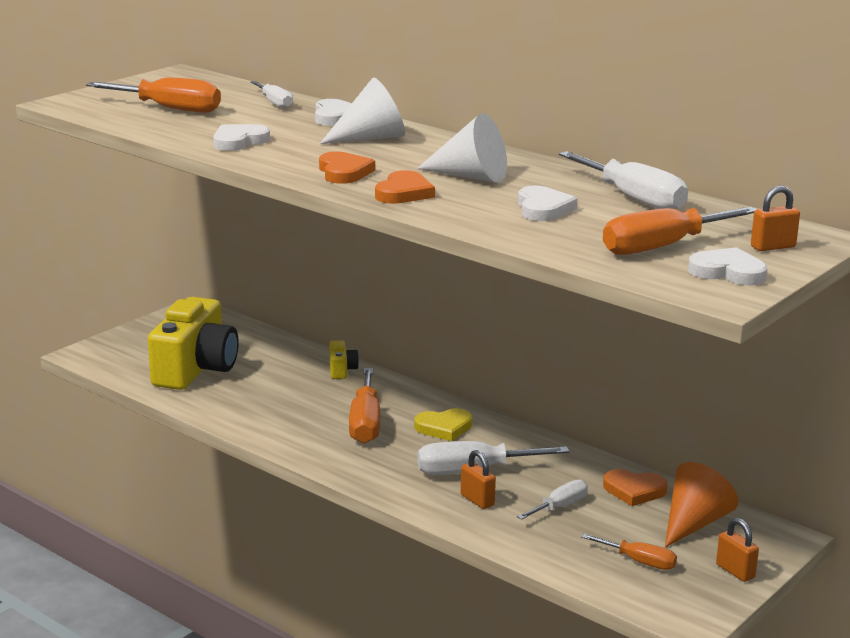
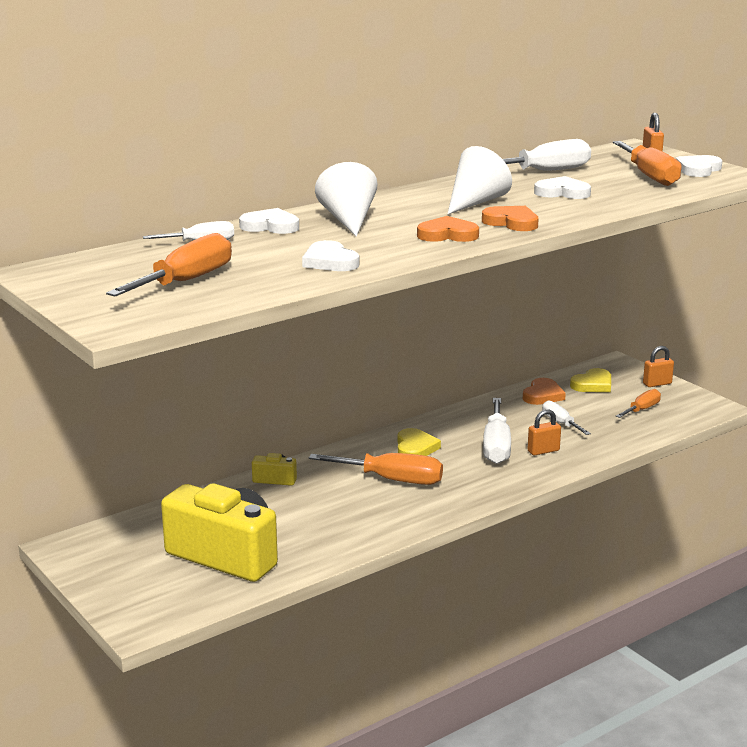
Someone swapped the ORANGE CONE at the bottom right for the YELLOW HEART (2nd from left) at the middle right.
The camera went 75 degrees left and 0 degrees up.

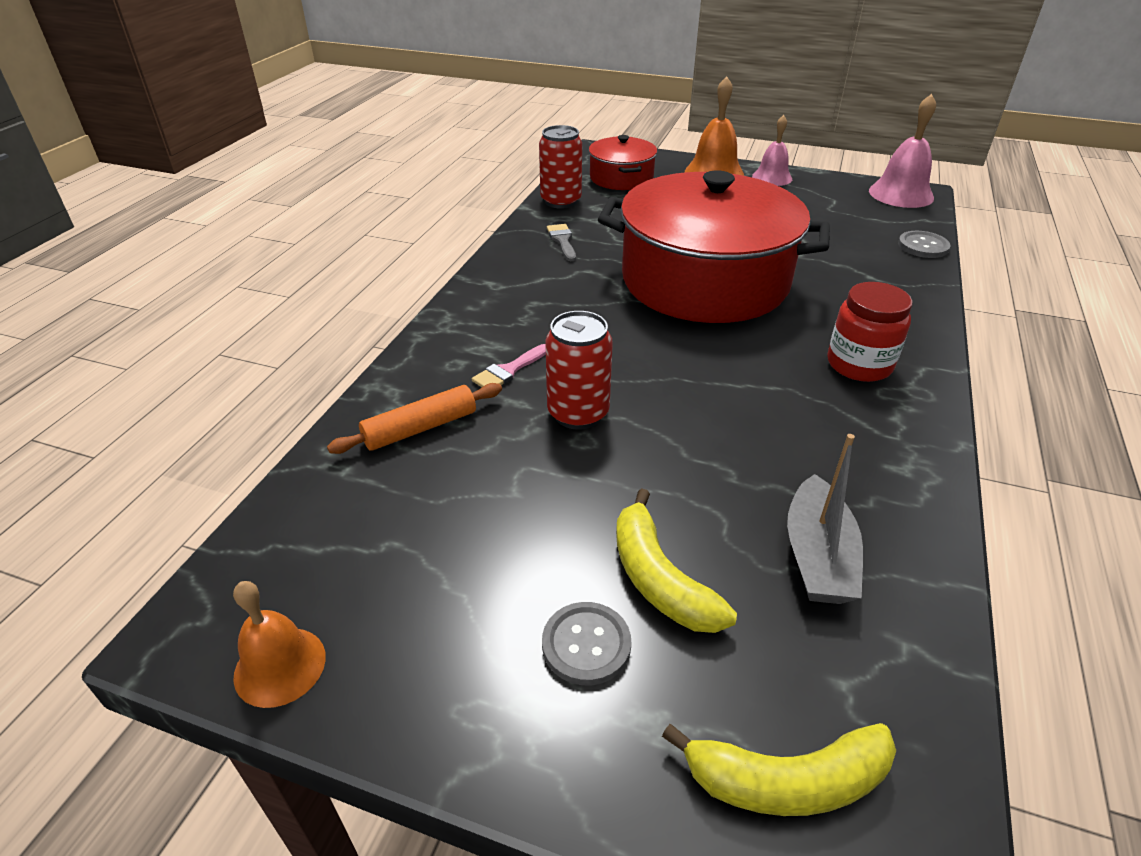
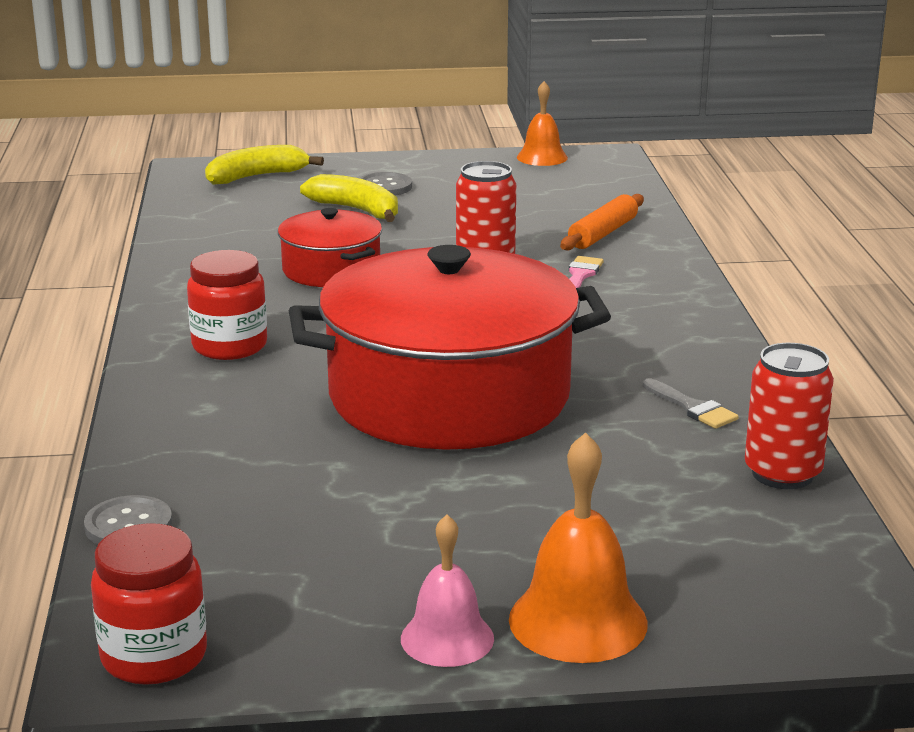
Someone took away the GREY BOAT at the middle right.
Someone carried the RED POT (1st from left) from the top centre to the centre.
Someone swapped the PINK BELL (2nd from left) at the top right for the RED JAR (1st from left) at the bottom left.
The camera went 155 degrees right and 15 degrees down.

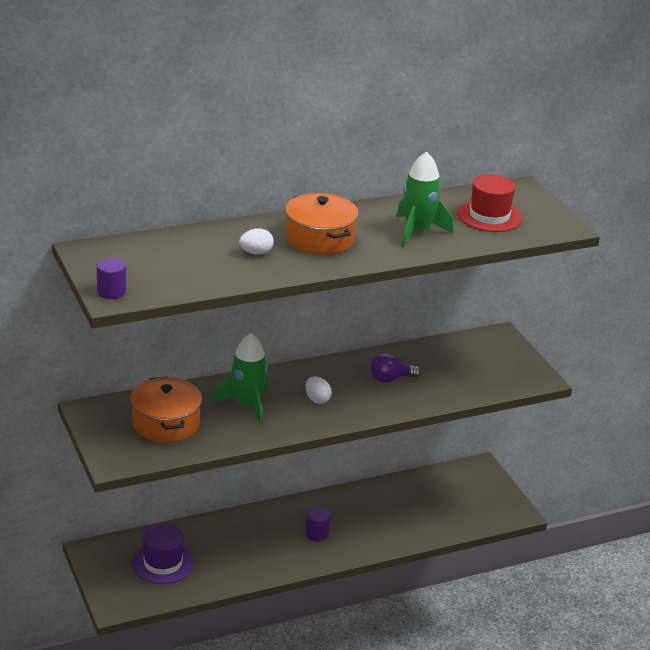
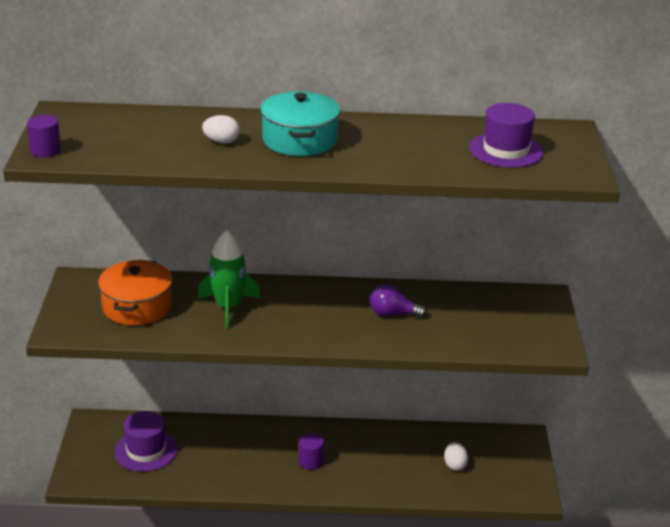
Someone took away the GREEN ROCKET (2nd from left) at the top centre.
Someone carried the WHITE EGG (2nd from left) from the centre to the bottom right.
Someone repainted the ORANGE POT (2nd from left) at the centre, which became the TURQUOISE POT at the top centre.
Someone repainted the RED HAT at the top right, which became the PURPLE HAT (2nd from left) at the top right.
The camera went 25 degrees right and 0 degrees up.

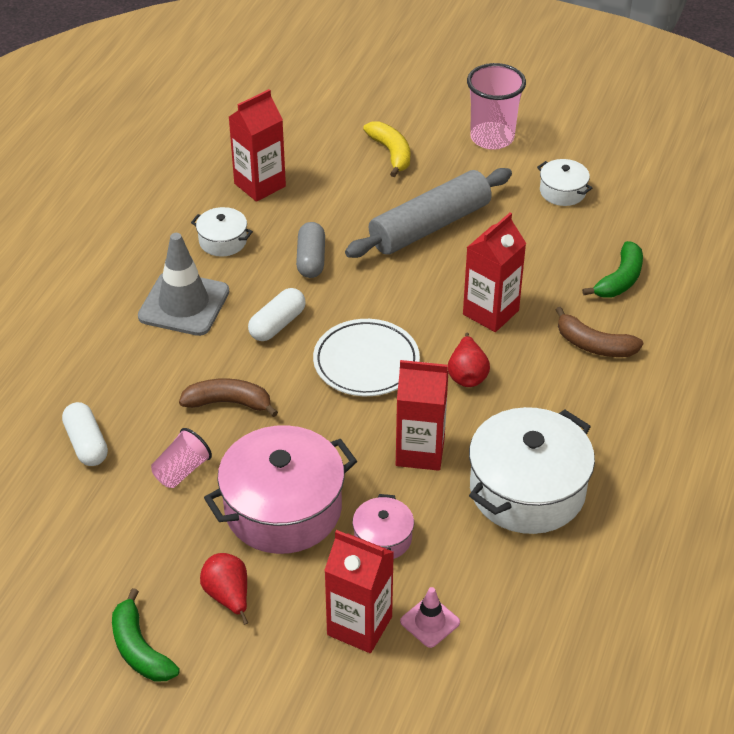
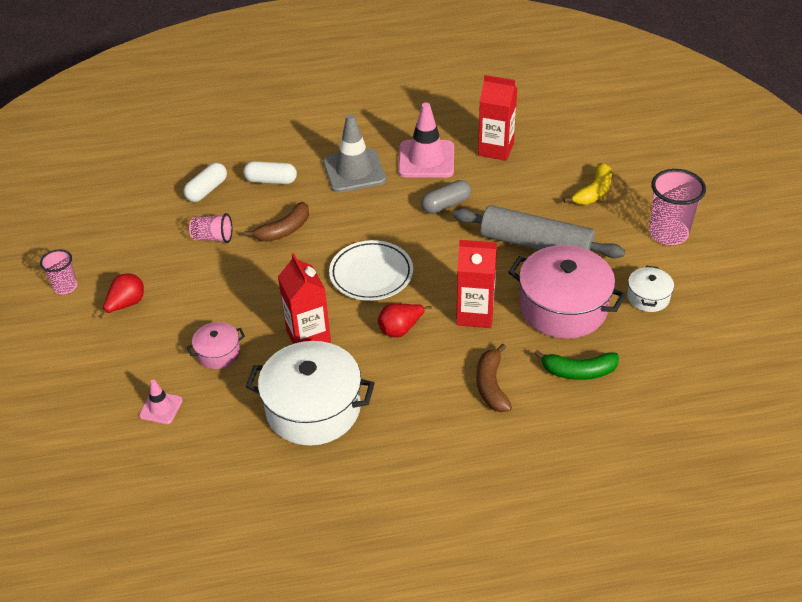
Someone took away the RED CARTON (2nd from left) at the bottom centre.
Someone carried the PINK POT (1st from left in the first image) from the centre to the middle right.
Someone carried the WHITE CAPSULE (2nd from left) from the centre to the top centre.
Someone swapped the GREEN BANANA (1st from left) at the bottom left for the PINK CUP (1st from left) at the middle left.
Someone swapped the WHITE POT (1st from left) at the top left for the PINK TRAFFIC CONE (2nd from left) at the top centre.
Someone rotated the BROWN BANANA (1st from left) at the middle left by 75 degrees clockwise.
The camera went 60 degrees right and 0 degrees up.

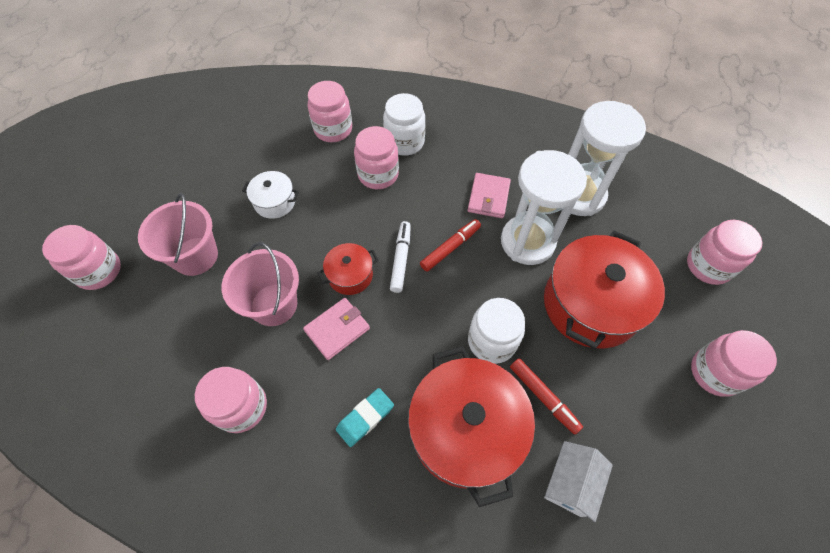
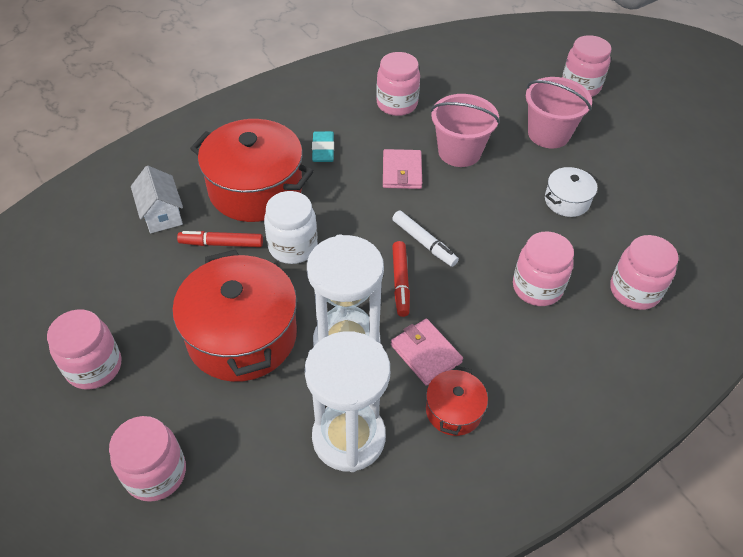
Someone took away the WHITE JAR (1st from left) at the top centre.
Someone carried the RED POT (1st from left in the first image) from the centre to the bottom centre.
The camera went 130 degrees right and 10 degrees down.

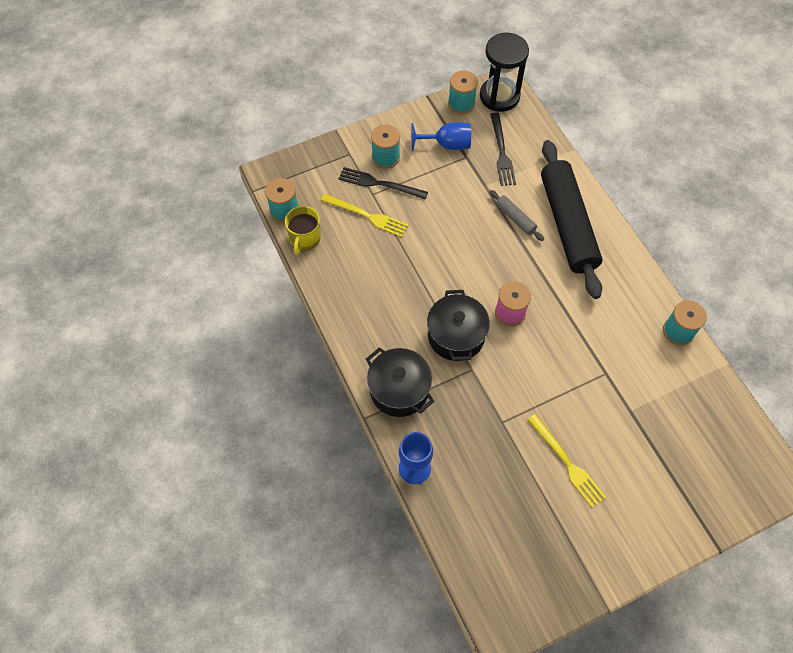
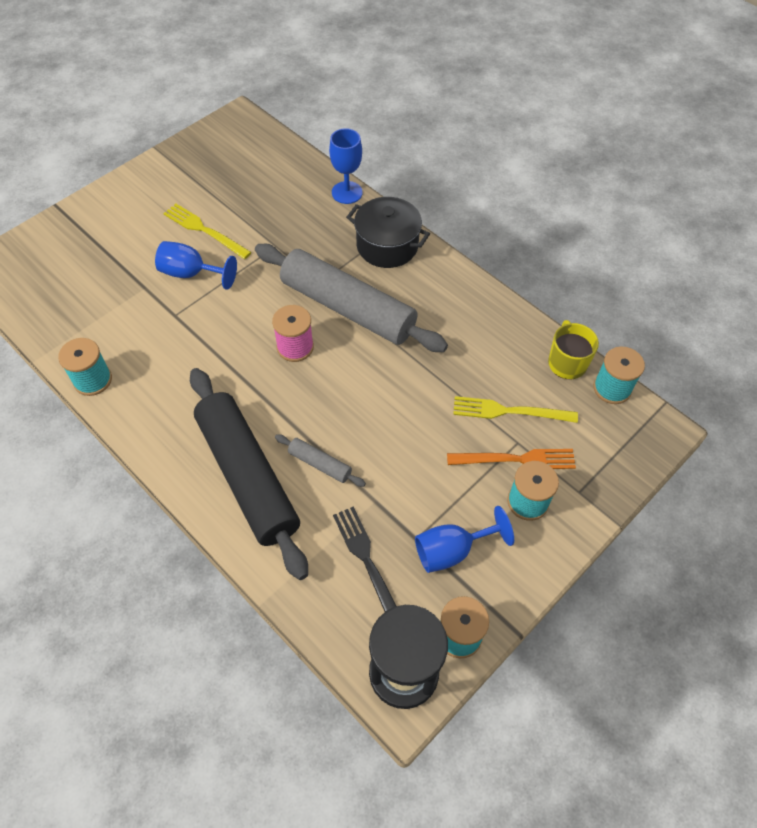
Someone put down the BLUE GOBLET (1st from left) at the top left.
Someone swapped the BLACK POT (2nd from left) at the centre for the GREY ROLLING PIN (2nd from left) at the centre.
Someone repainted the BLACK FORK (1st from left) at the top centre, which became the ORANGE FORK at the middle right.
The camera went 160 degrees right and 5 degrees down.

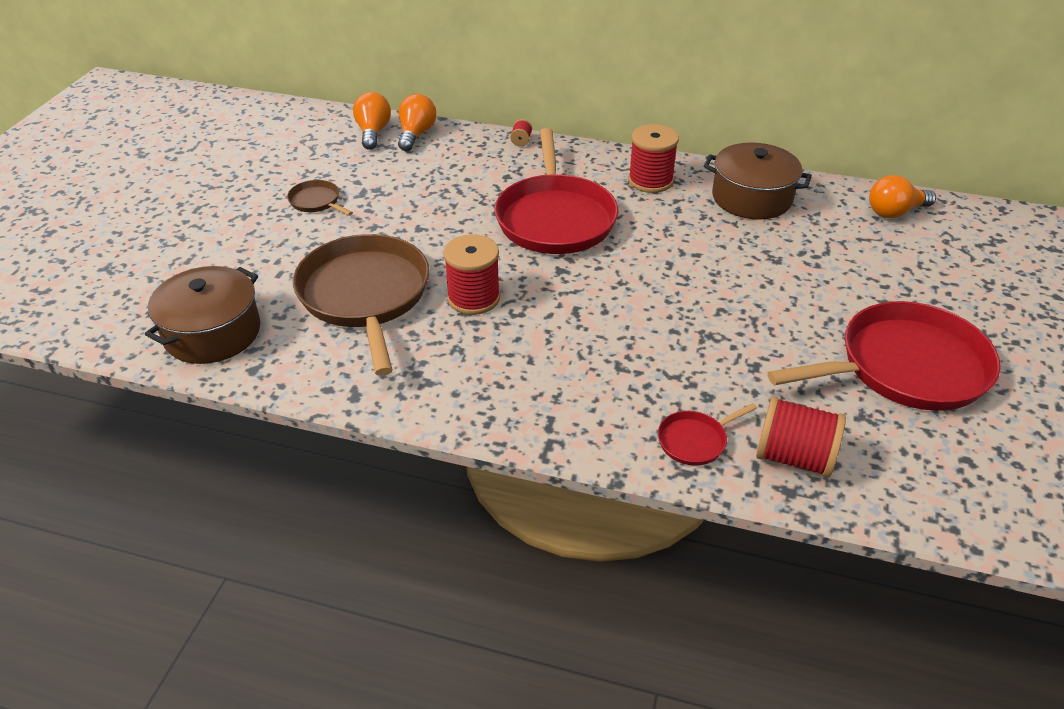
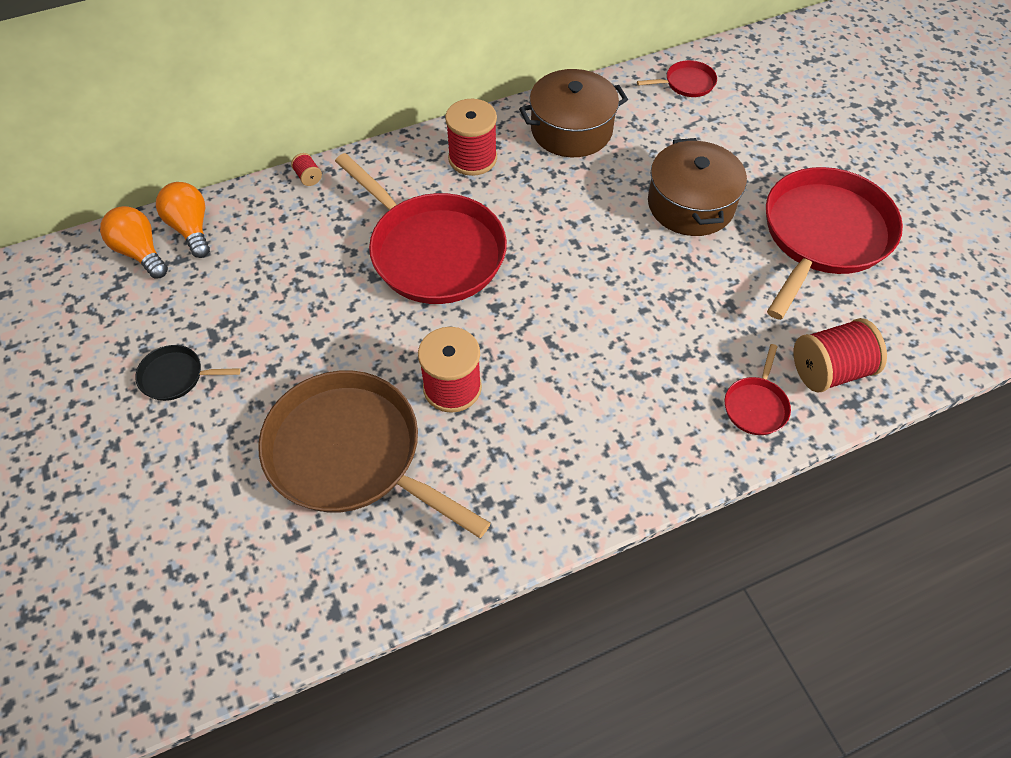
Someone carried the BROWN POT (1st from left in the first image) from the middle left to the top right.
Someone swapped the ORANGE LIGHT BULB (3rd from left) at the top right for the RED PAN (2nd from left) at the top right.
Someone repainted the BROWN PAN (1st from left) at the top left, which became the BLACK PAN at the middle left.
The camera went 40 degrees left and 15 degrees up.

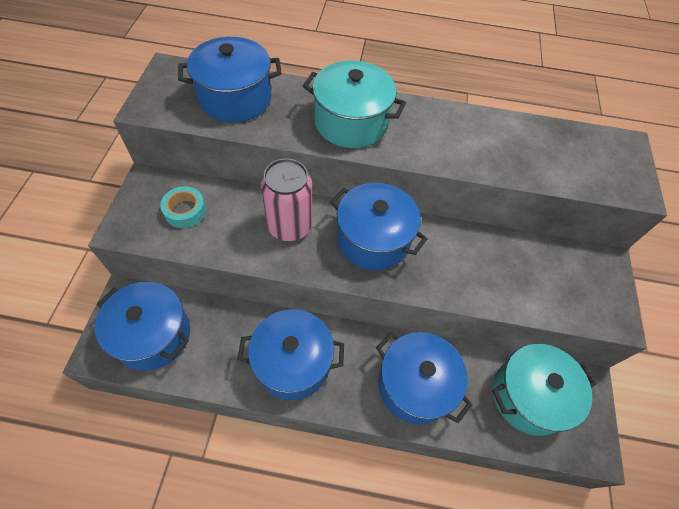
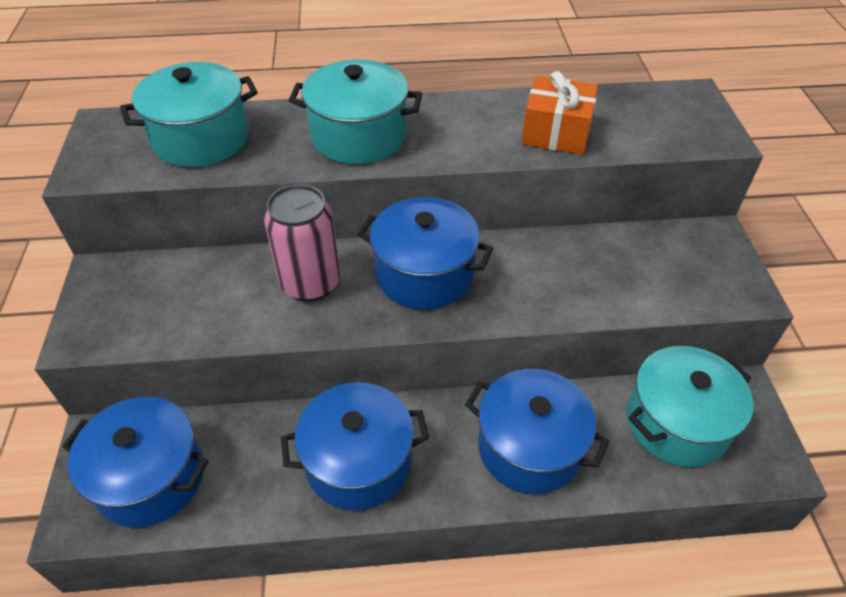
Someone took away the TURQUOISE TAPE at the middle left.
Someone put down the ORANGE GIFT at the top centre.
Someone repainted the BLUE POT (2nd from left) at the top centre, which became the TURQUOISE POT (1st from left) at the top left.
The camera went 10 degrees left and 10 degrees down.

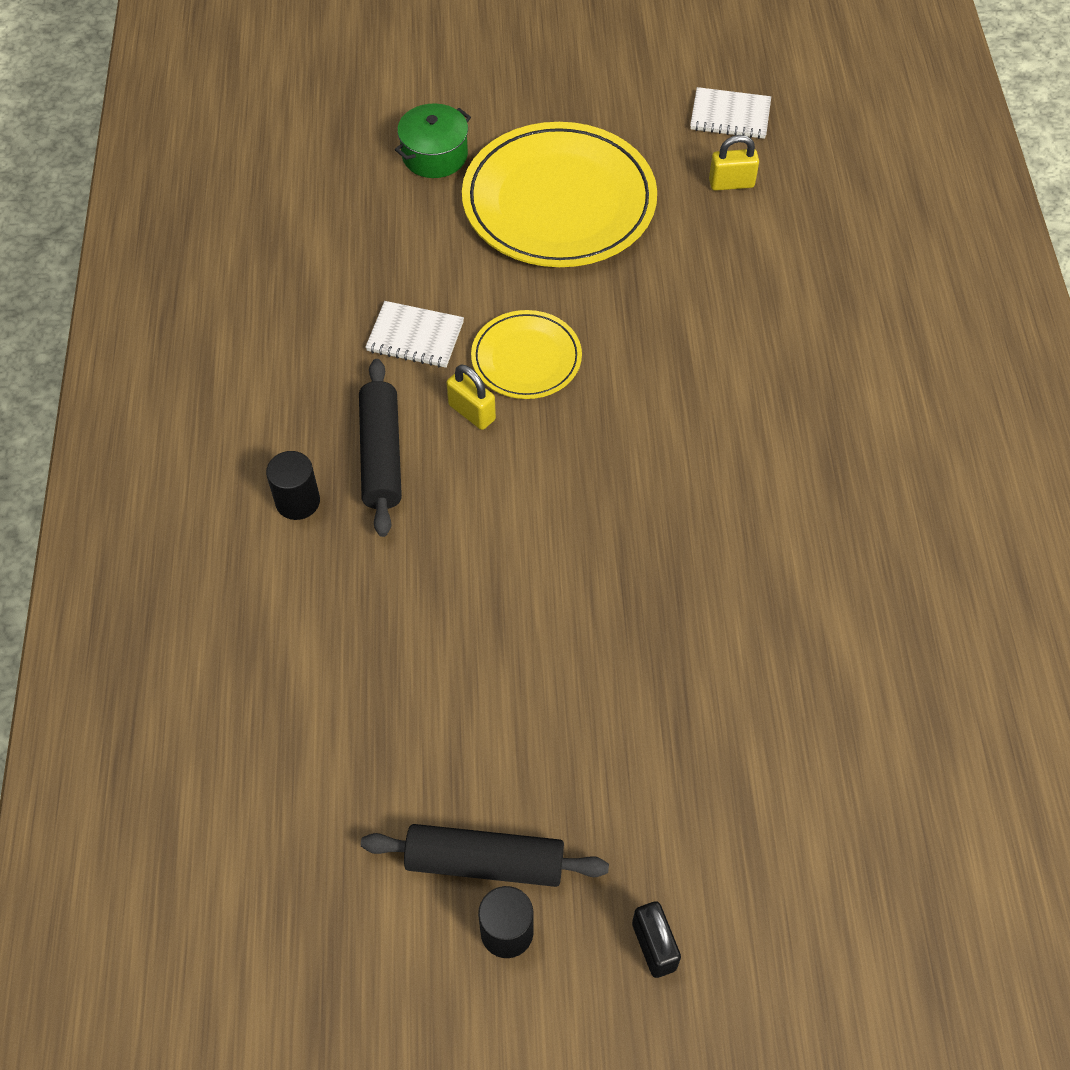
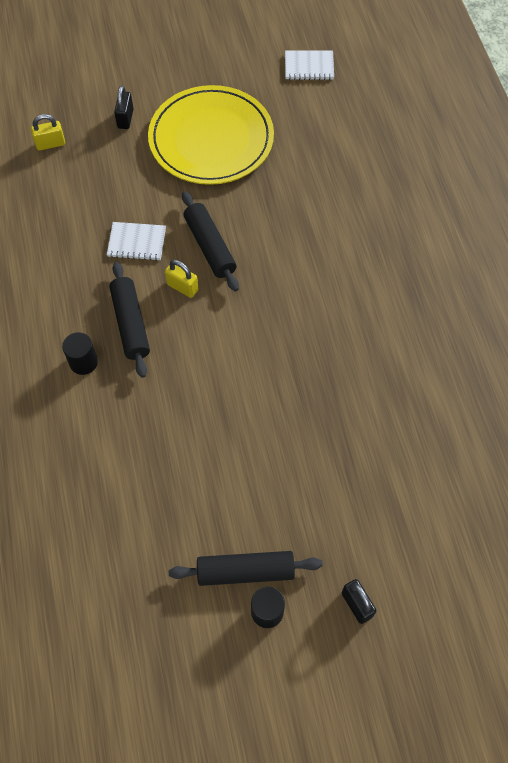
Someone carried the YELLOW PADLOCK (2nd from left in the first image) from the top right to the top left.
Someone swapped the GREEN POT at the top centre for the BLACK PADLOCK (1st from left) at the top left.
Someone swapped the YELLOW PLATE (1st from left) at the top centre for the BLACK ROLLING PIN (2nd from left) at the top centre.
The camera went 10 degrees left and 5 degrees up.

